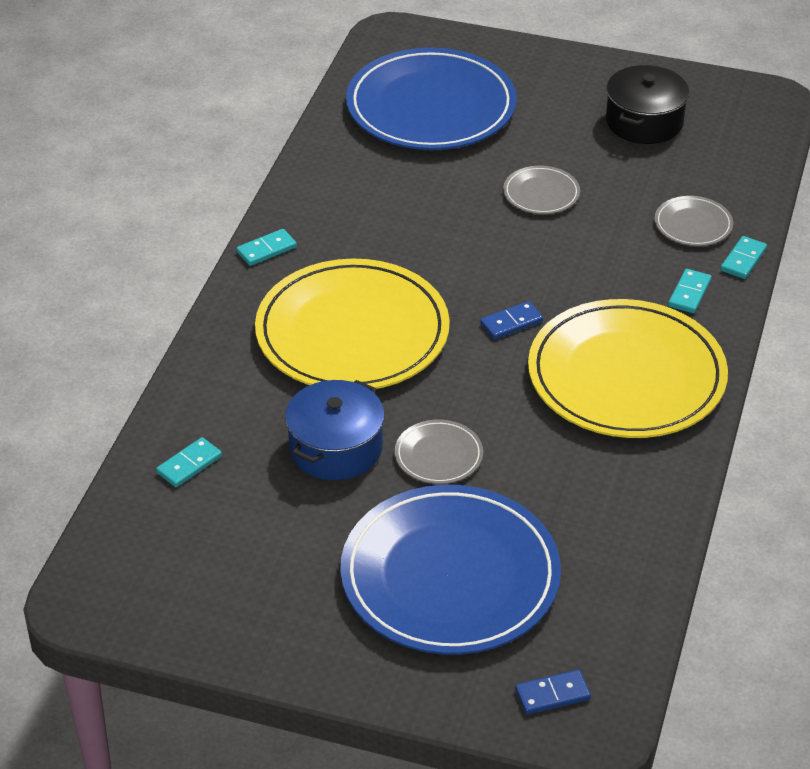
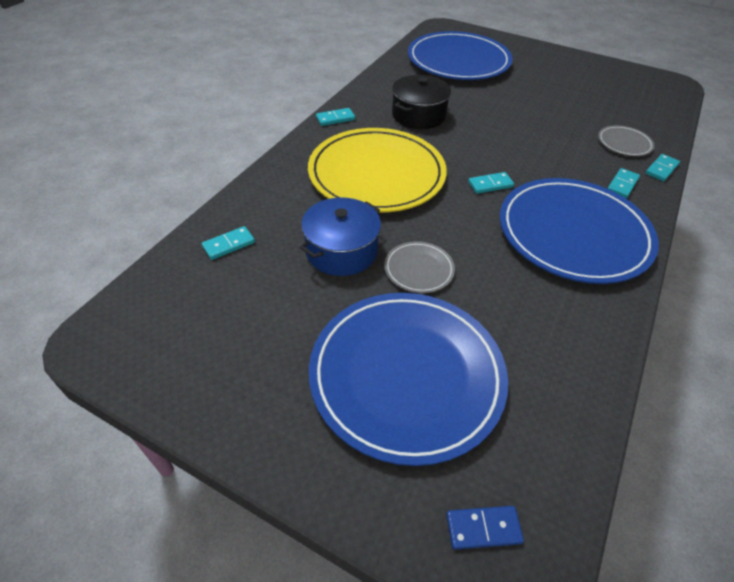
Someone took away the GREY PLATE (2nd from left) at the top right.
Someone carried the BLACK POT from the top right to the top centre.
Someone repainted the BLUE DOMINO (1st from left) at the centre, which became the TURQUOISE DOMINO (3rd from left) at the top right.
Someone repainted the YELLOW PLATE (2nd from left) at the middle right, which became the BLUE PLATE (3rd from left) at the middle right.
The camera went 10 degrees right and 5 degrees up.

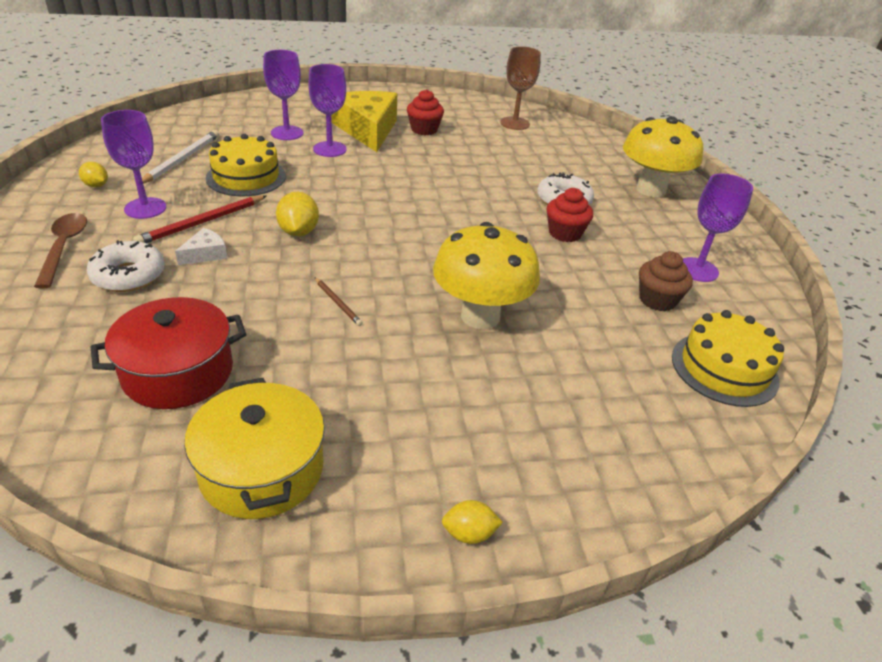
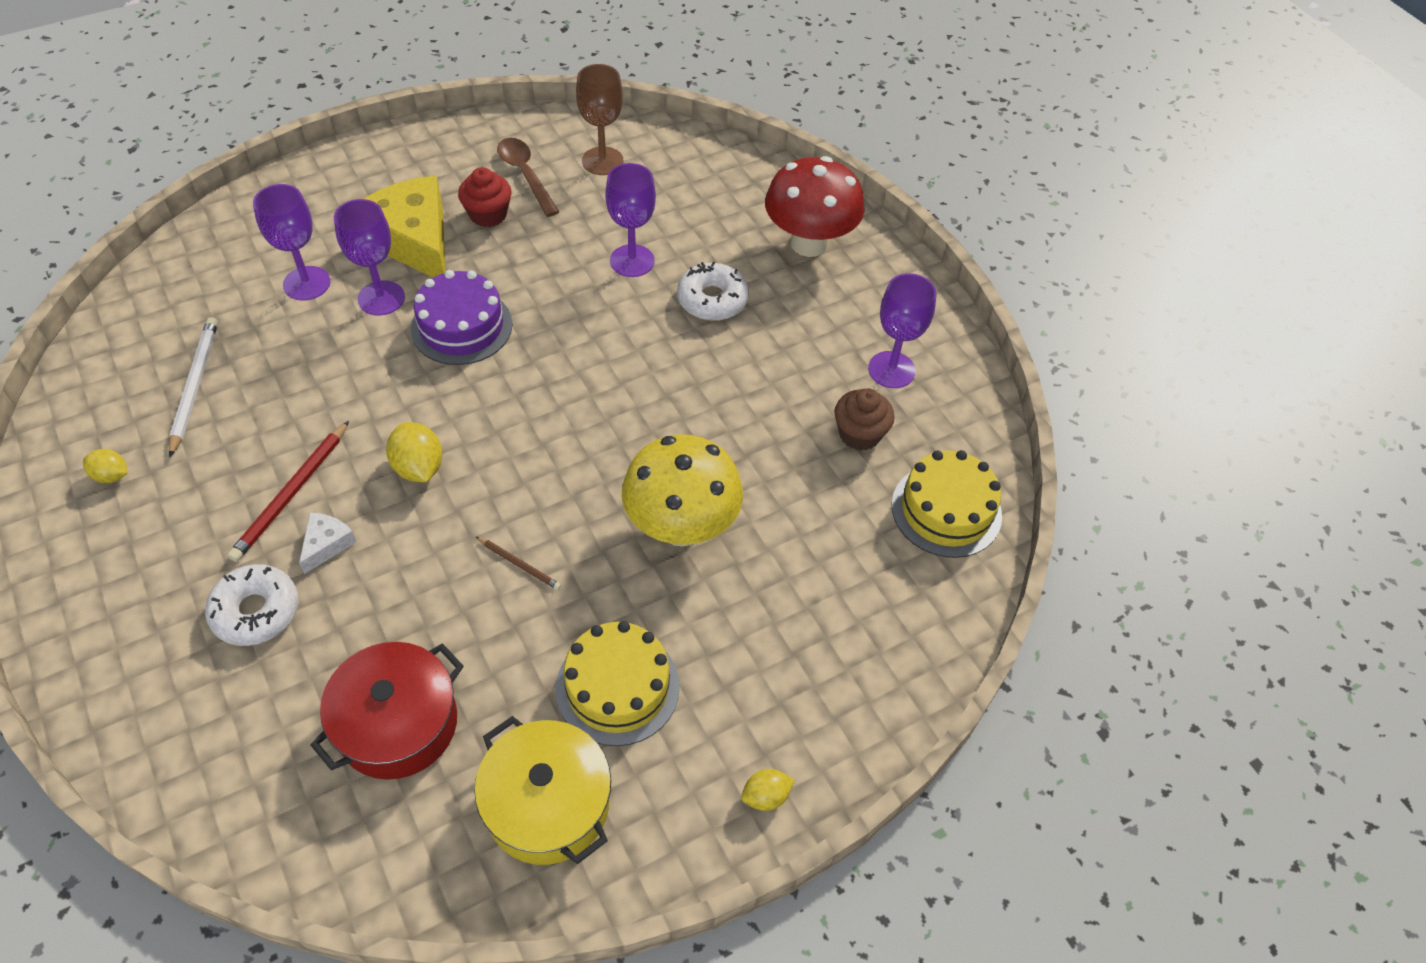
Someone took away the RED CUPCAKE (2nd from left) at the top centre.
Someone put down the PURPLE CAKE at the top left.
Someone carried the BROWN SPOON from the middle left to the top centre.
Someone carried the PURPLE GOBLET (1st from left in the first image) from the top left to the top centre.
Someone carried the YELLOW CAKE (1st from left) from the top left to the bottom centre.
Someone repainted the YELLOW MUSHROOM (2nd from left) at the top right, which became the RED MUSHROOM at the top centre.
The camera went 20 degrees left and 15 degrees up.

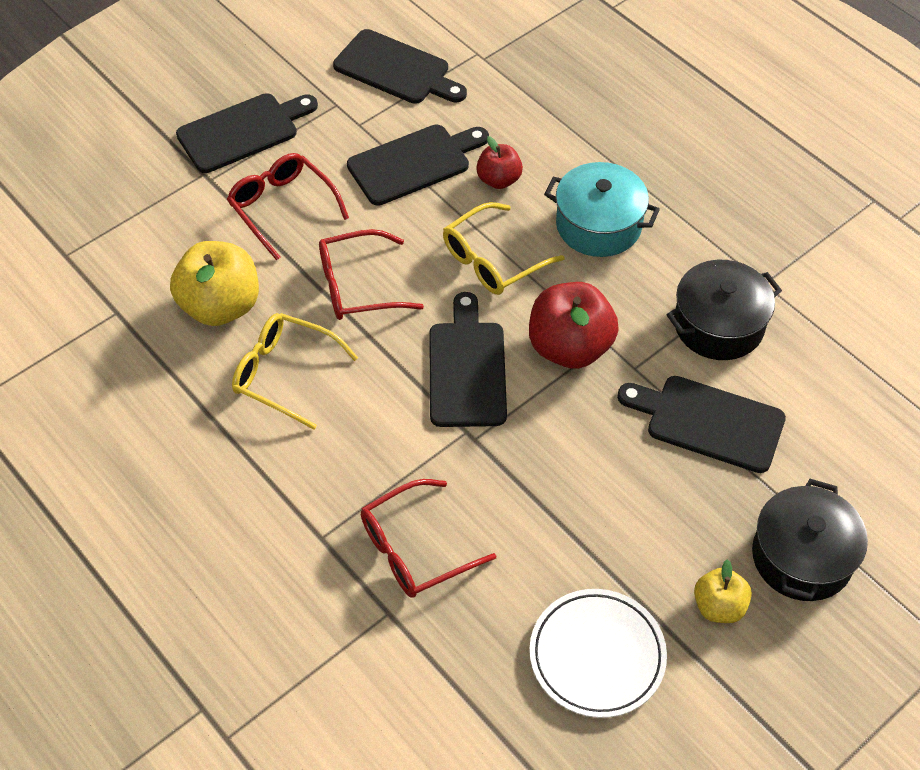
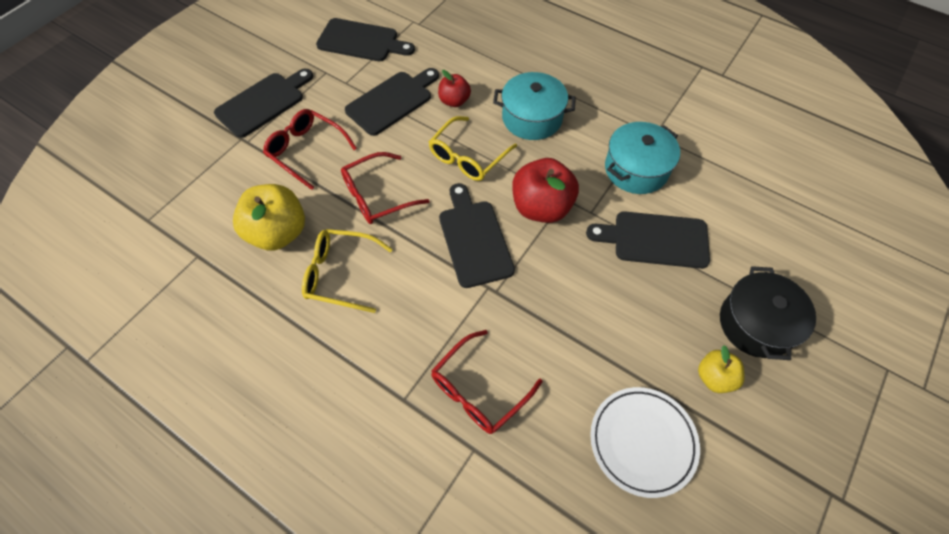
Someone repainted the BLACK POT (1st from left) at the middle right, which became the TURQUOISE POT (2nd from left) at the top right.
The camera went 15 degrees left and 5 degrees up.

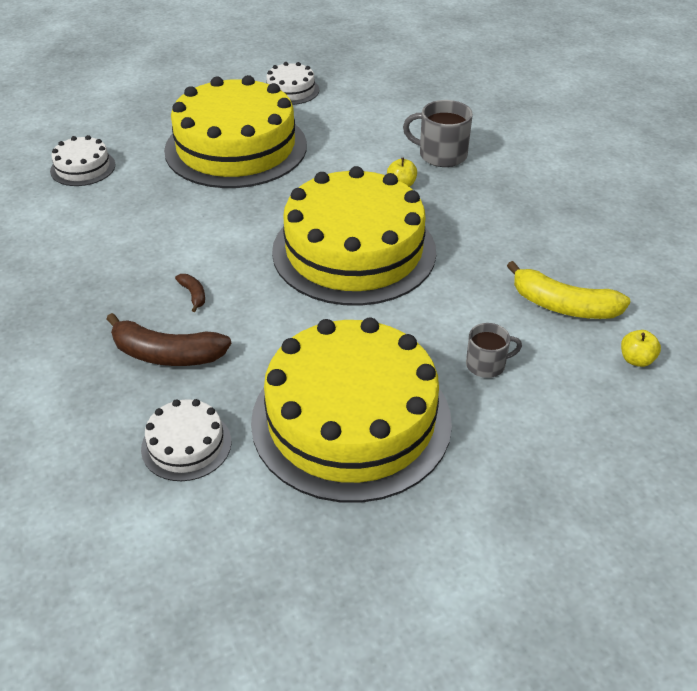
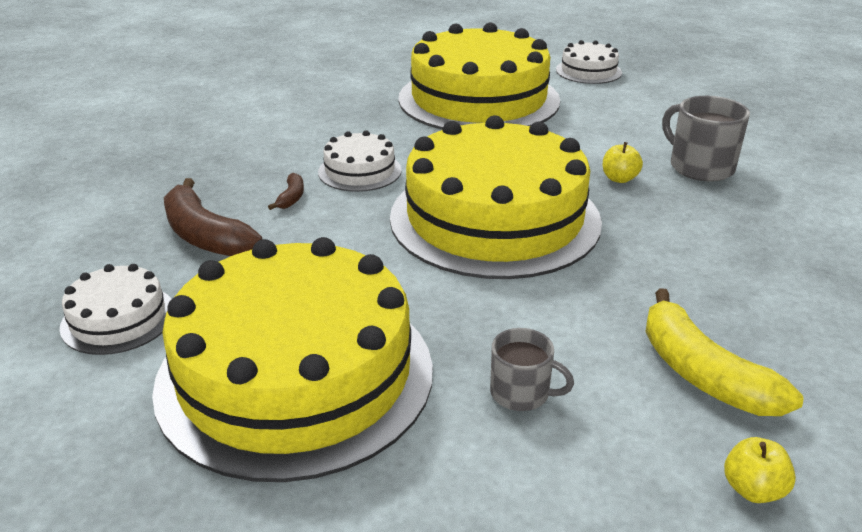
Someone carried the WHITE CAKE (1st from left in the first image) from the top left to the top centre.
The camera went 35 degrees right and 10 degrees down.

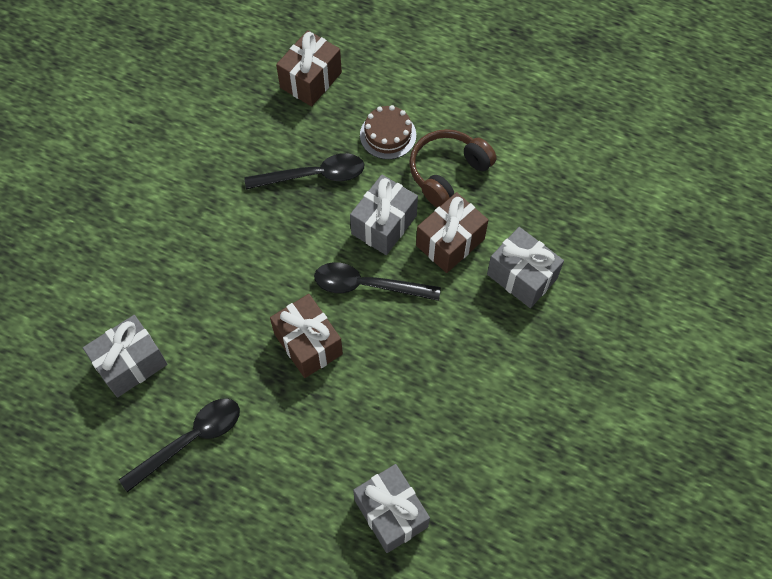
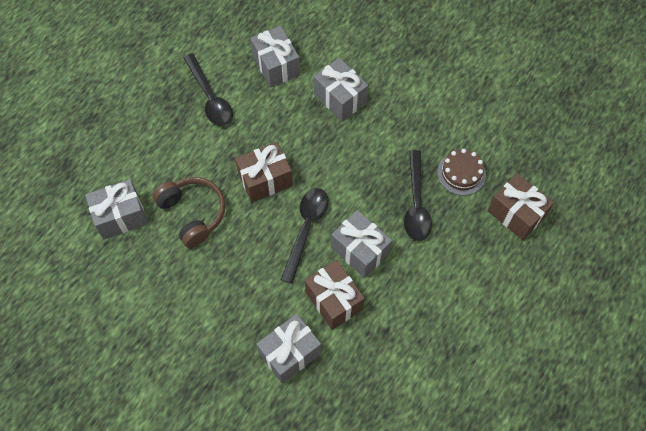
Someone put down the GREY GIFT (4th from left) at the top centre.
Someone carried the BROWN CAKE from the top centre to the middle right.
Someone carried the BROWN HEADPHONES from the top centre to the middle left.
The camera went 100 degrees right and 0 degrees up.

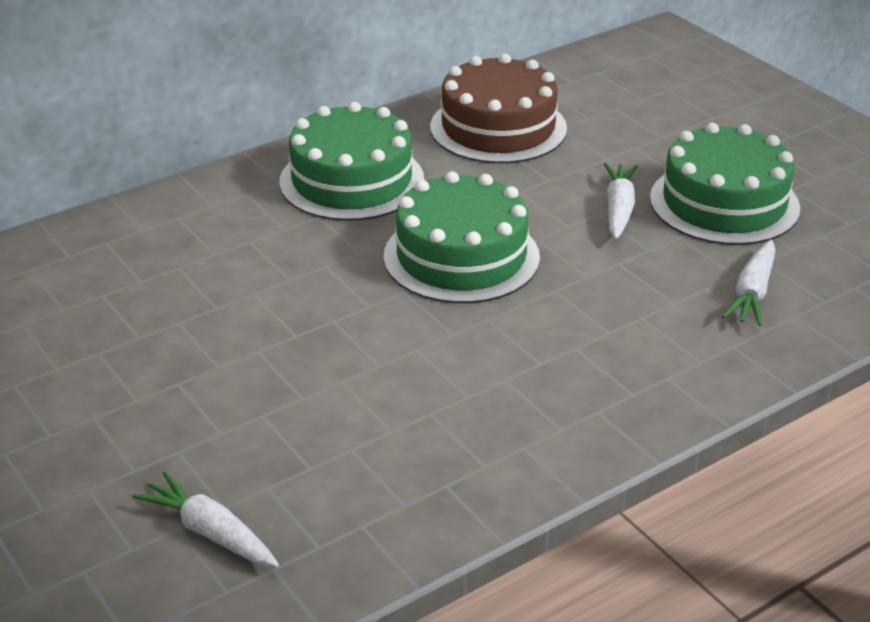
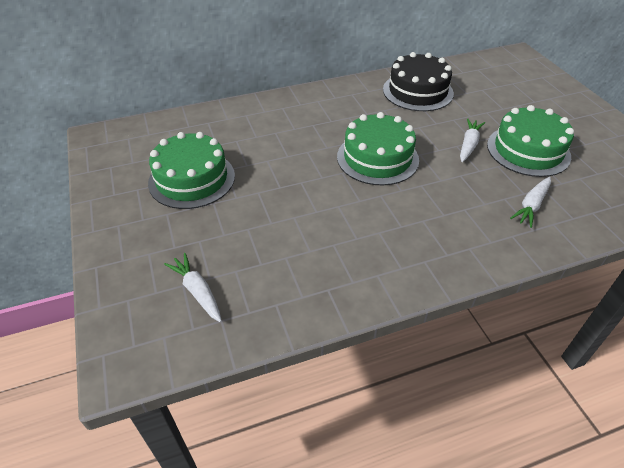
Someone carried the GREEN CAKE (1st from left) from the top centre to the middle left.
Someone repainted the BROWN CAKE at the top centre, which became the BLACK CAKE at the top right.
The camera went 15 degrees right and 10 degrees up.

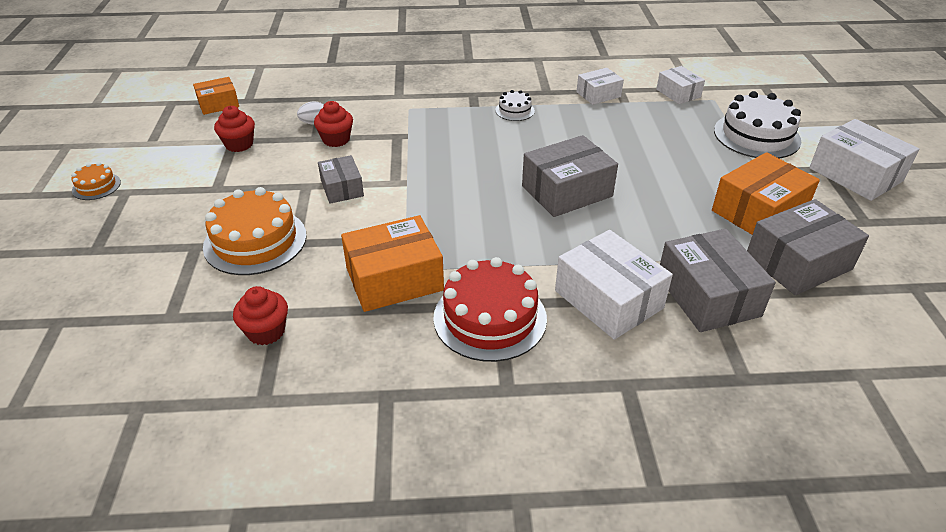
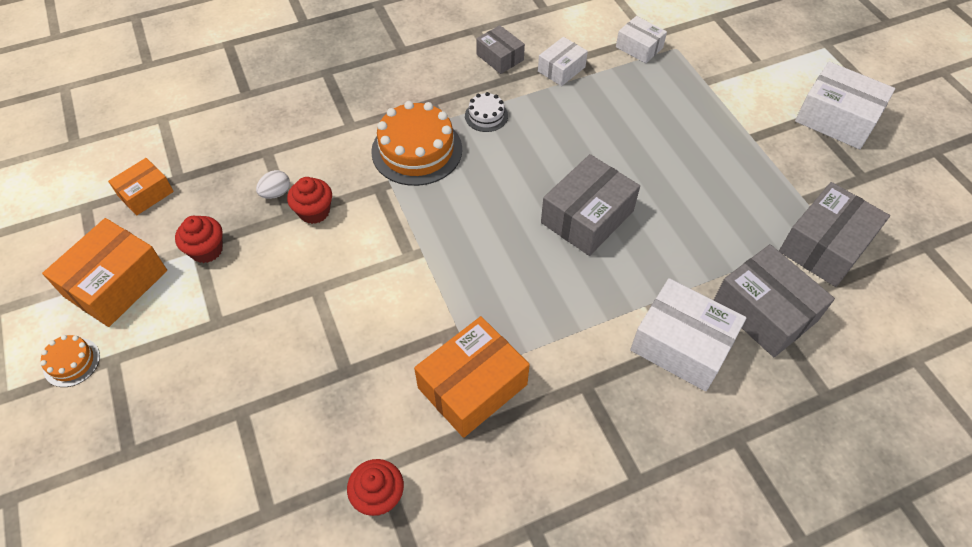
Someone took away the RED CAKE at the centre.
Someone took away the WHITE CAKE (2nd from left) at the top right.
Someone carried the ORANGE CAKE (2nd from left) from the middle left to the top centre.
Someone carried the GREY BOX (1st from left) from the centre to the top centre.
Someone carried the ORANGE BOX (3rd from left in the first image) from the middle right to the middle left.
The camera went 20 degrees left and 15 degrees up.

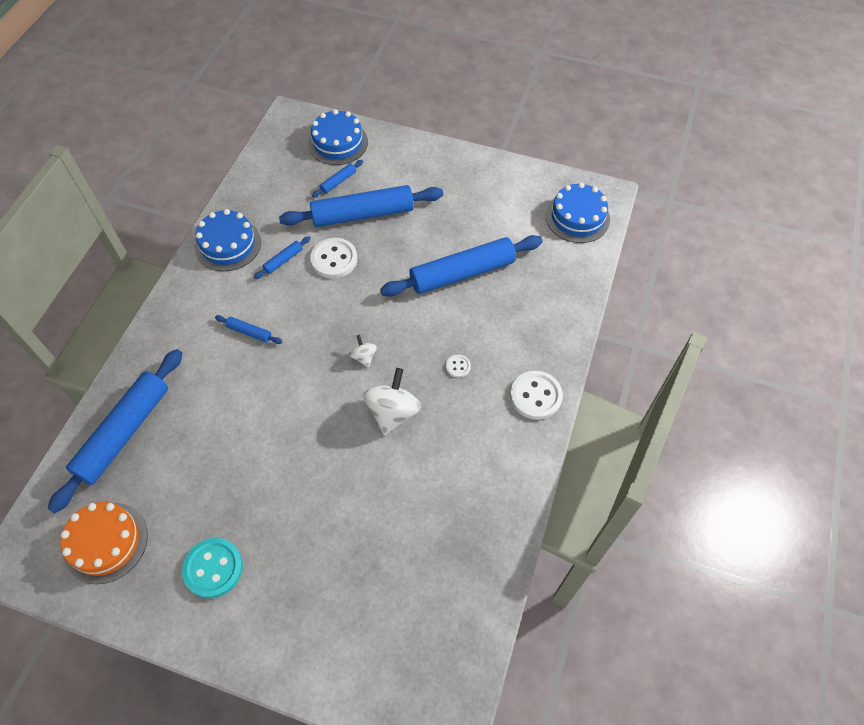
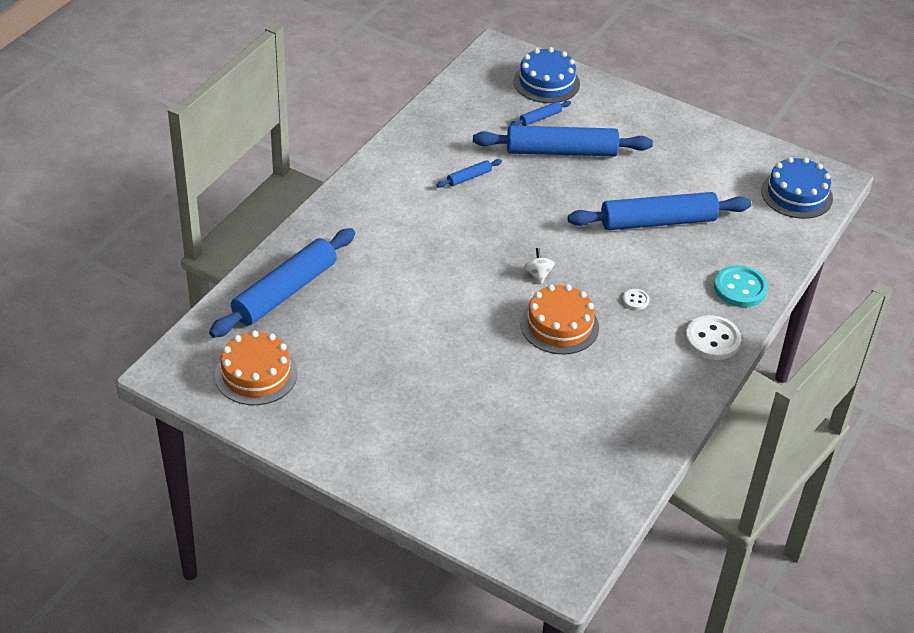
Someone took away the BLUE CAKE (1st from left) at the top left.
Someone took away the BLUE ROLLING PIN (2nd from left) at the middle left.
Someone took away the WHITE BUTTON (1st from left) at the centre.
Someone carried the TURQUOISE BUTTON from the bottom left to the middle right.
Someone swapped the WHITE SPINNING TOP (2nd from left) at the centre for the ORANGE CAKE (2nd from left) at the centre.
The camera went 10 degrees right and 15 degrees down.

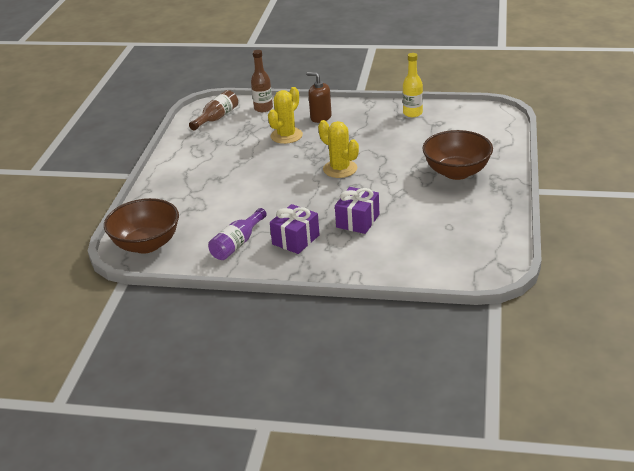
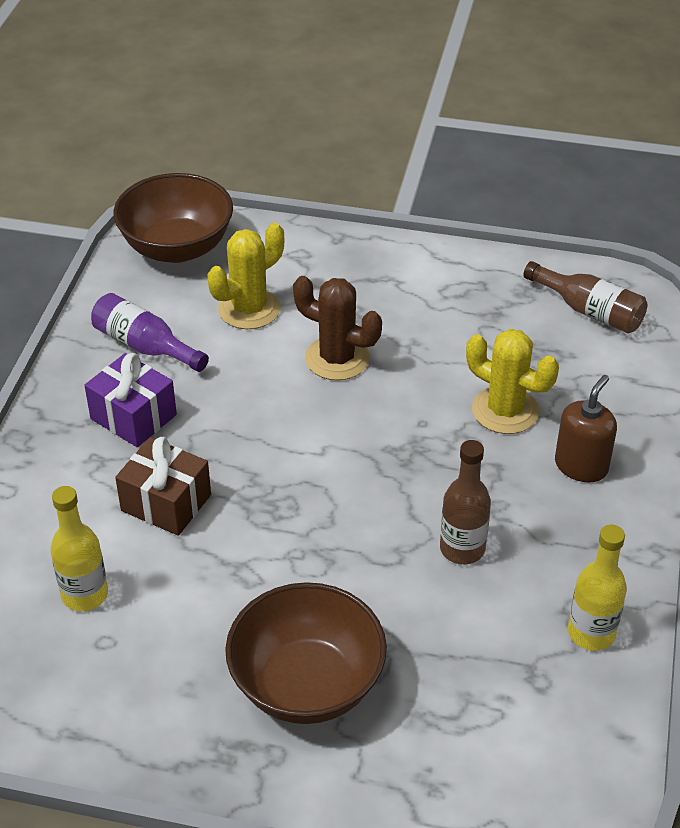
Someone put down the YELLOW BOTTLE (1st from left) at the middle left.
Someone put down the BROWN CACTUS at the centre.
Someone carried the BROWN BOTTLE (2nd from left in the first image) from the top centre to the middle right.
Someone carried the YELLOW CACTUS (2nd from left in the first image) from the top centre to the centre.
Someone repainted the PURPLE GIFT (2nd from left) at the centre, which became the BROWN GIFT at the middle left.
The camera went 90 degrees right and 10 degrees up.

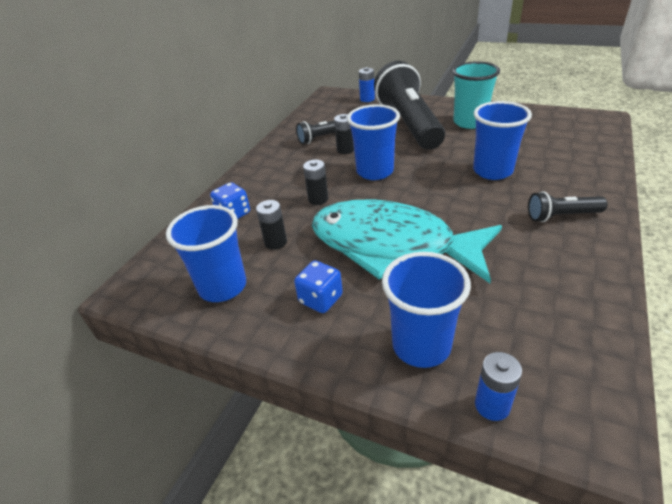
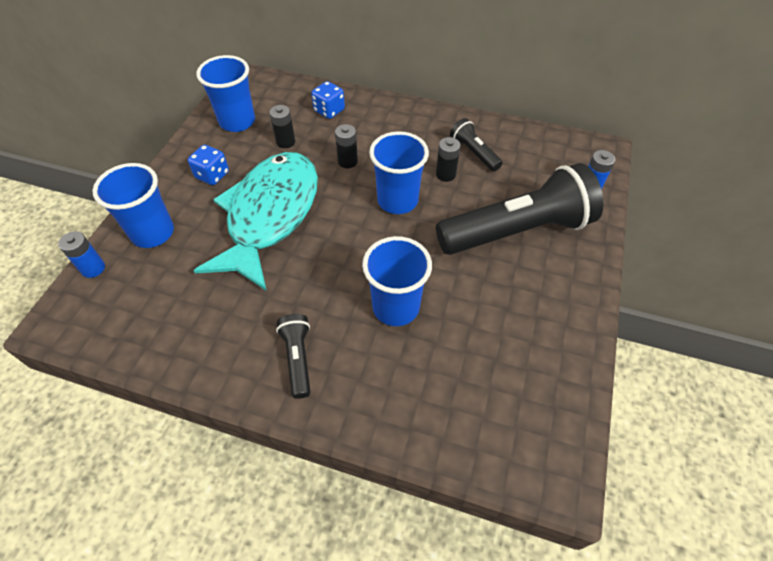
Someone took away the TURQUOISE CUP at the top right.
The camera went 80 degrees right and 15 degrees up.

